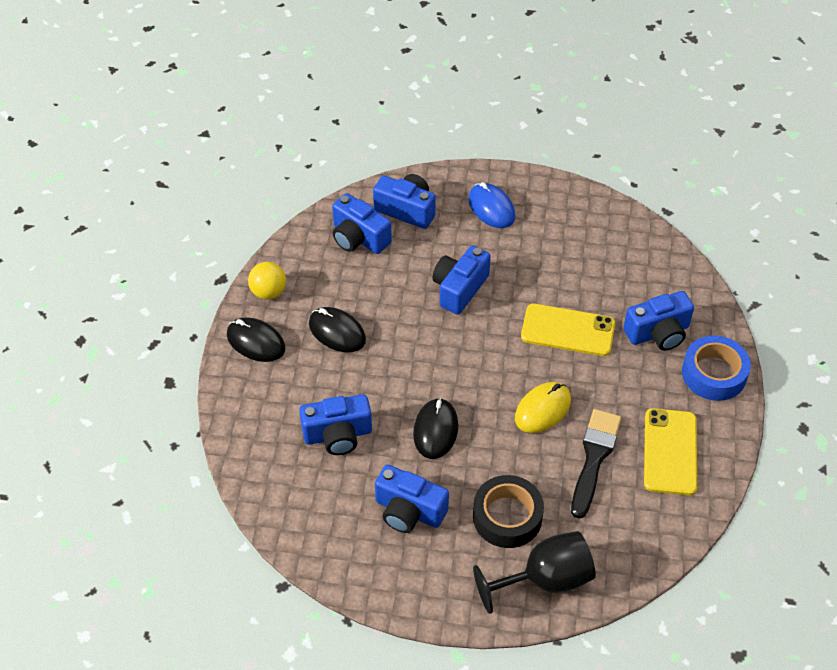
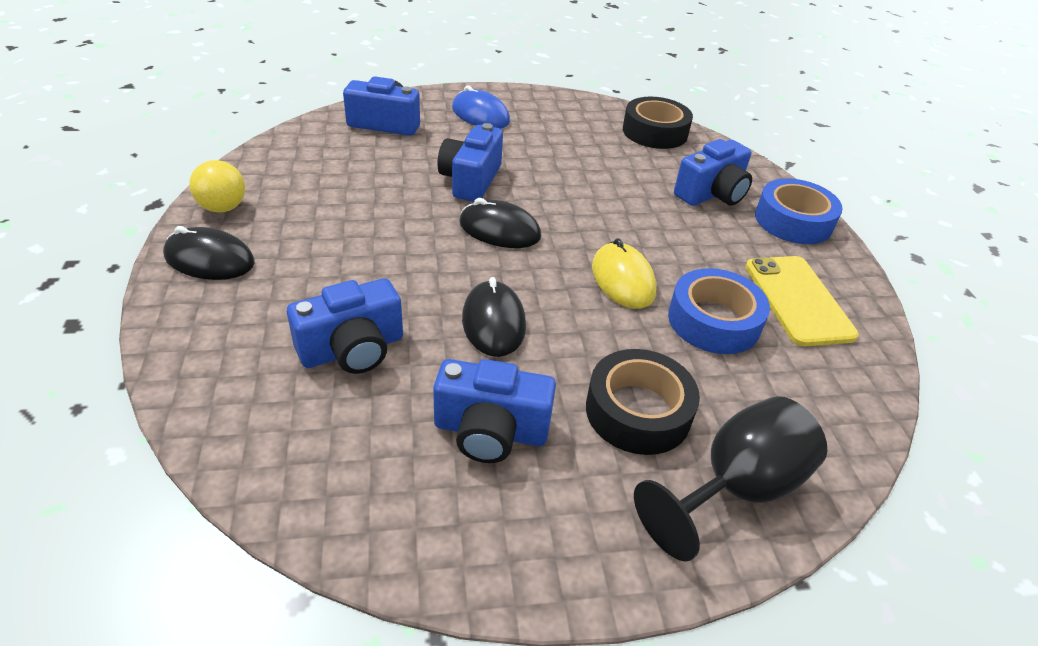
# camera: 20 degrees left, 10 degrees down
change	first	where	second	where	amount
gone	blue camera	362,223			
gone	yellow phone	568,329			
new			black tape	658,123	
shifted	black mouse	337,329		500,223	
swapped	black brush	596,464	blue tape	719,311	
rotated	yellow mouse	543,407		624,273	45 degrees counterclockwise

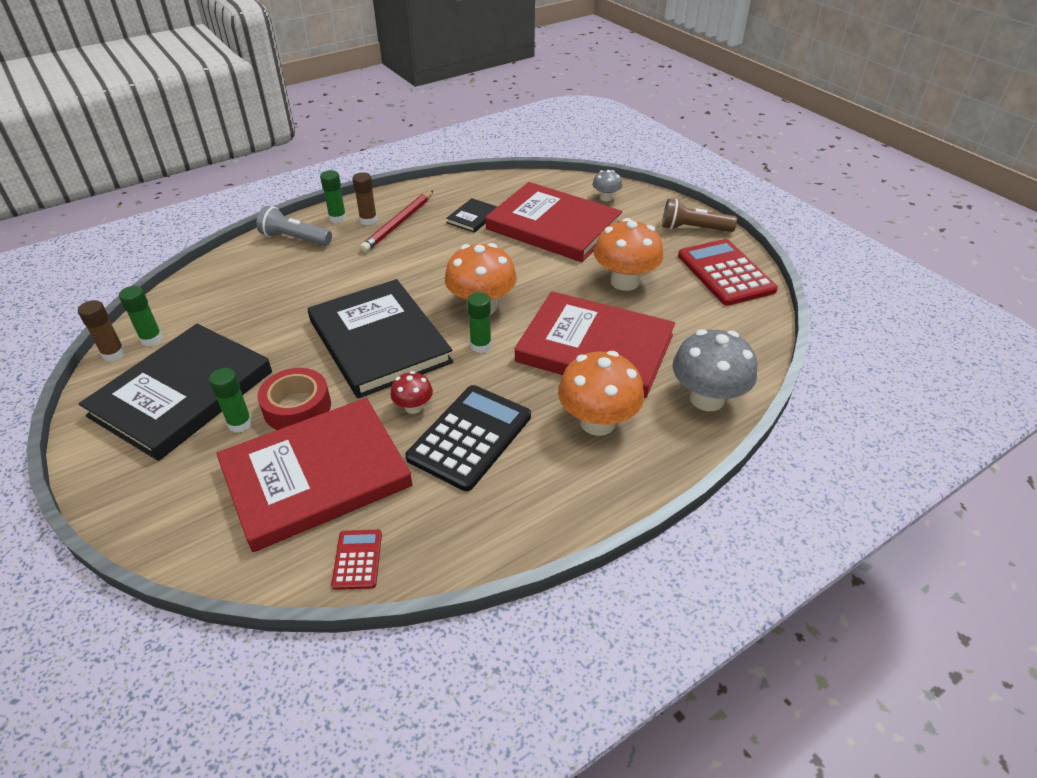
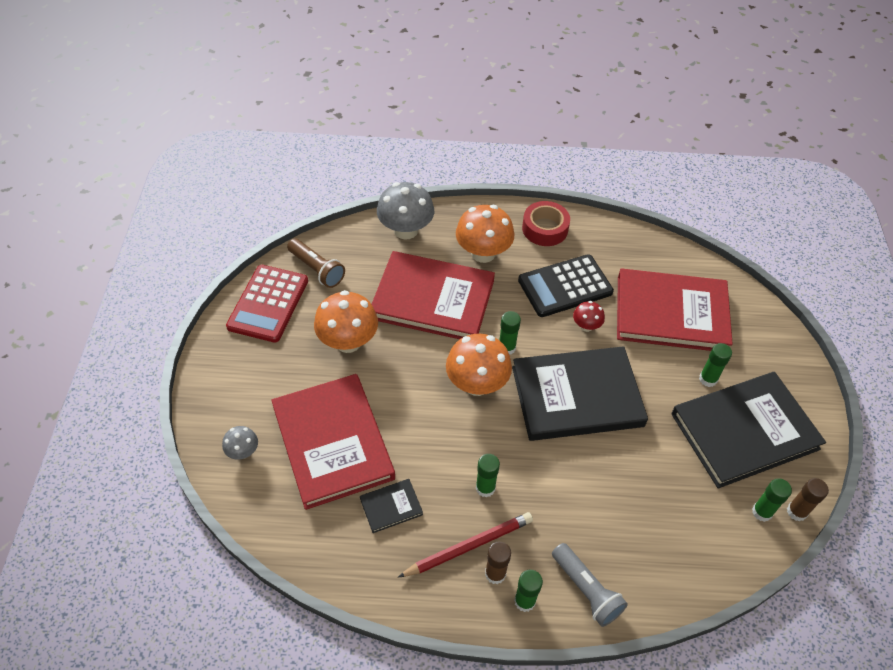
# camera: 145 degrees left, 10 degrees up
change	first	where	second	where	amount
gone	red calculator	356,560			
new			green glue stick	488,475	
shifted	red tape	294,399		546,223	
shifted	brown flashlight	699,215		316,263	
rotated	black book	380,339		580,393	75 degrees clockwise
rotated	red book	595,344		433,295	45 degrees counterclockwise

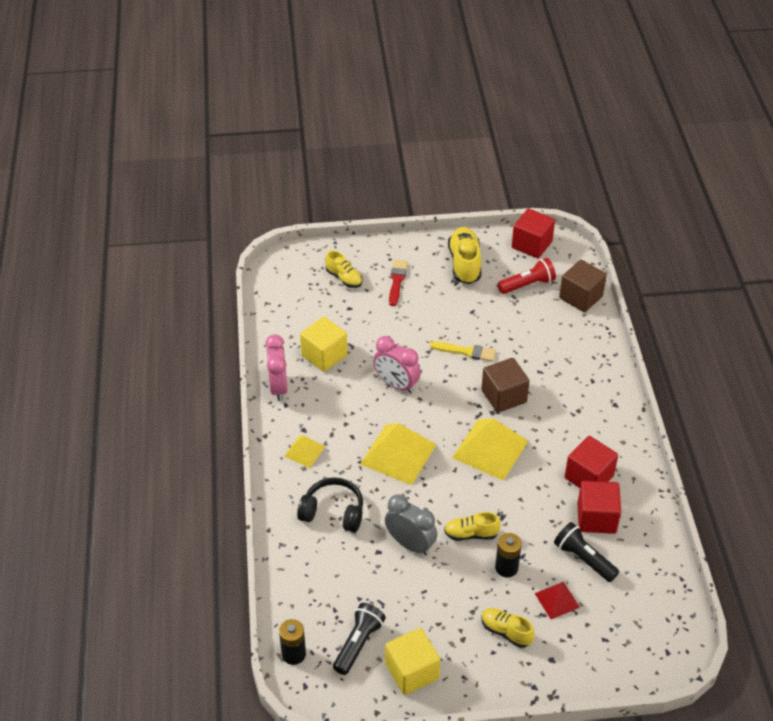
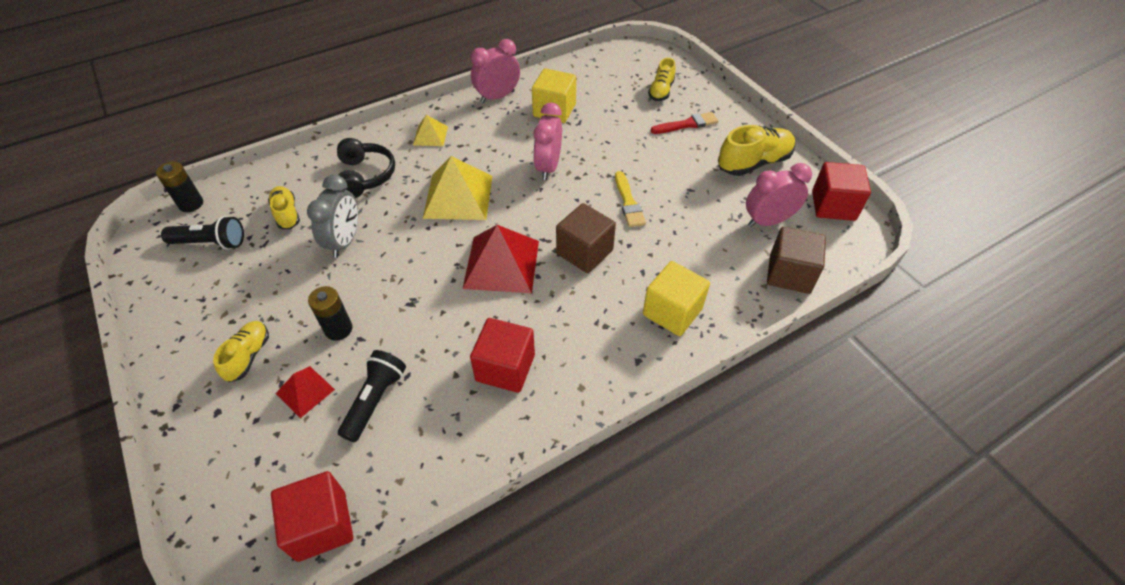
# camera: 65 degrees right, 5 degrees up
change	first	where	second	where	amount
shifted	yellow cube	412,661		676,298	
shifted	yellow shoe	472,526		284,207	
shifted	red cube	599,507		312,516	
swapped	red flashlight	527,276	pink clock	779,195	
repainted	yellow pyramid	490,449	red pyramid	501,259	

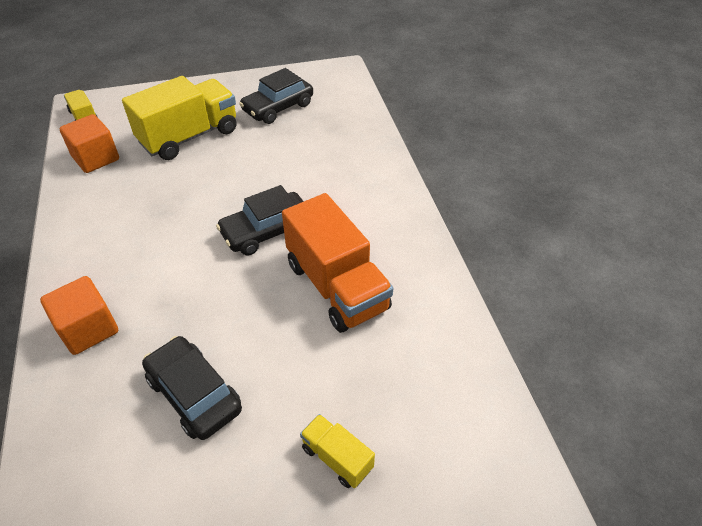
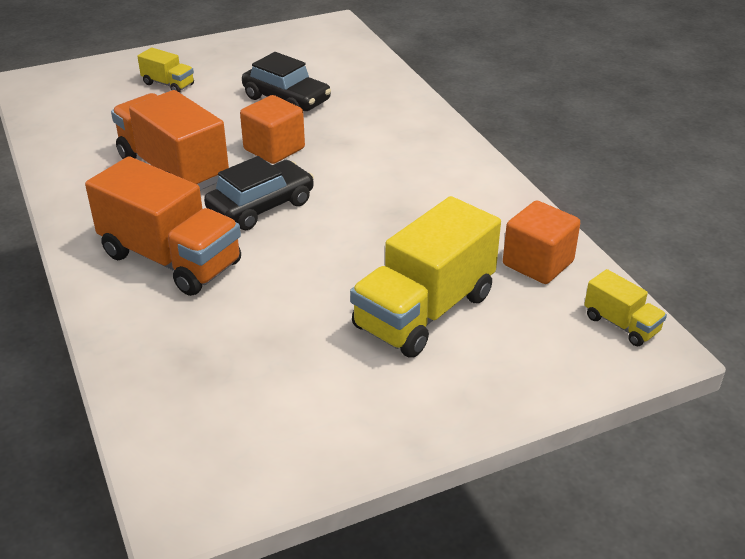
# camera: 170 degrees right, 10 degrees down
change	first	where	second	where	amount
gone	black car	276,96			
new			orange truck	163,226	
shifted	orange cube	79,315		272,129	

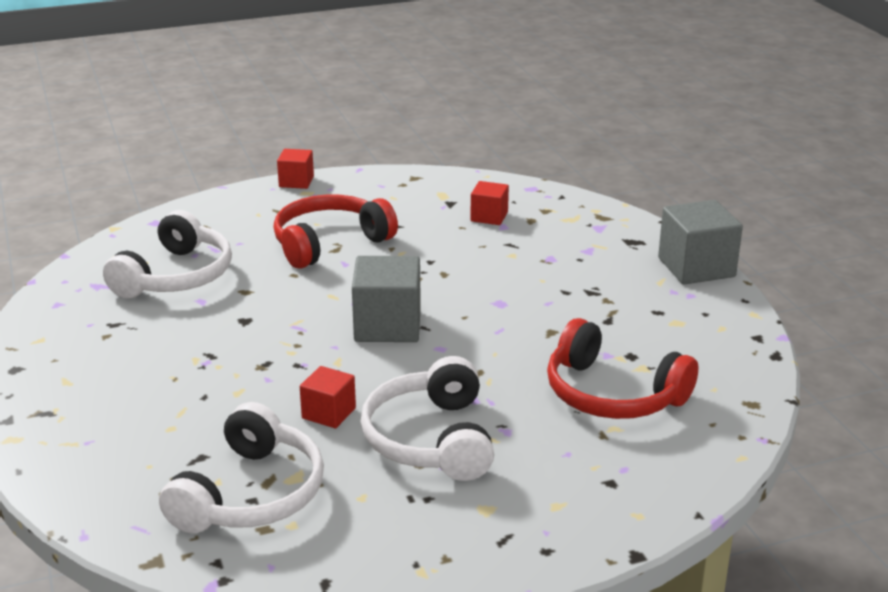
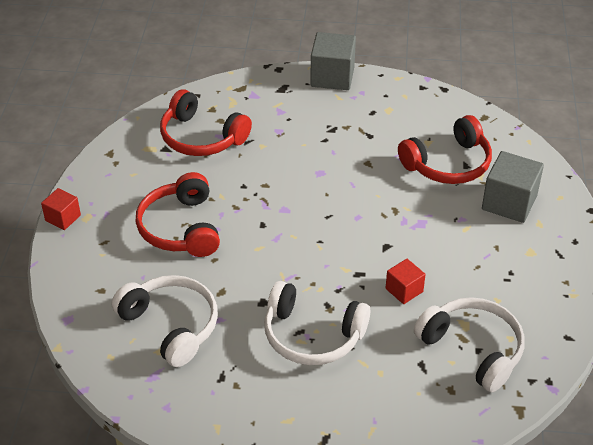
# camera: 65 degrees left, 15 degrees up
change	first	where	second	where	amount
shifted	grey cube	386,299		513,187	
shifted	white headphones	427,418		317,323	
swapped	red cube	489,203	red headphones	206,122	

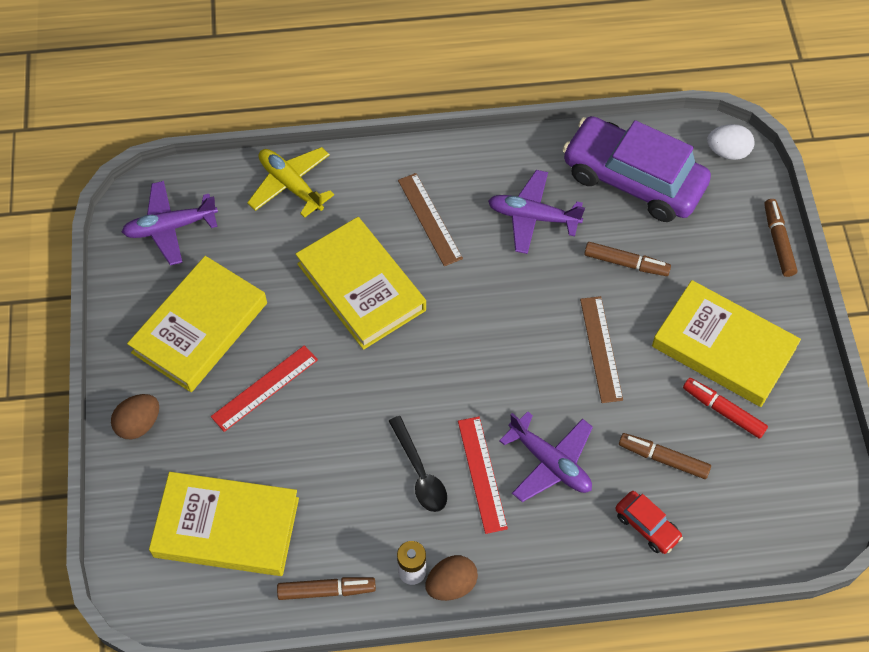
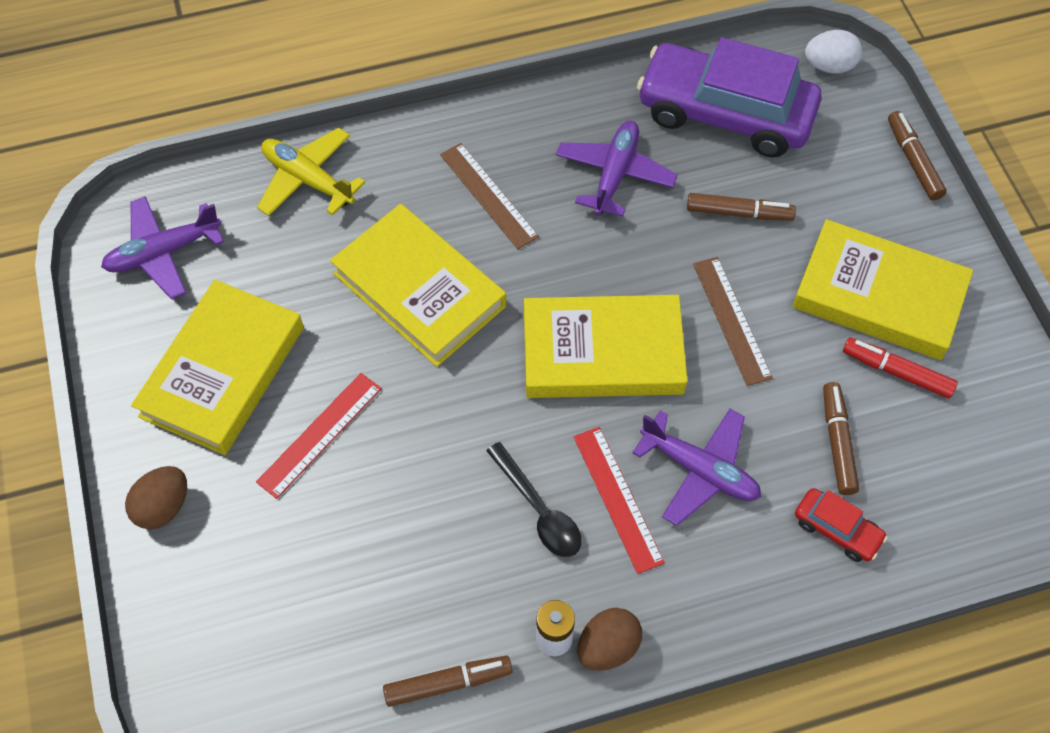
# camera: 10 degrees left, 0 degrees up
change	first	where	second	where	amount
shifted	yellow book	224,524		606,346	
rotated	purple plane	536,212		617,169	105 degrees clockwise
rotated	brown marker	665,456		841,438	75 degrees clockwise

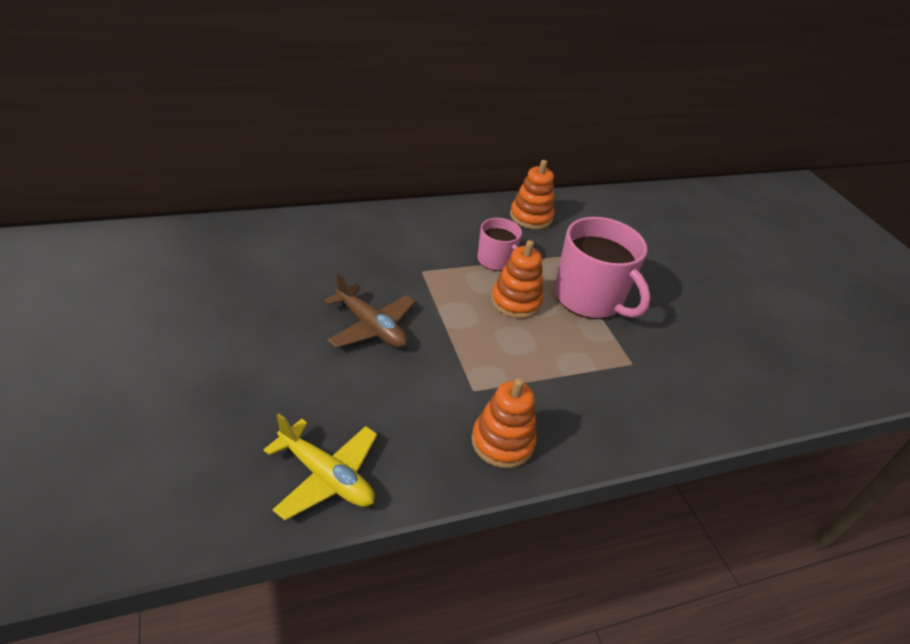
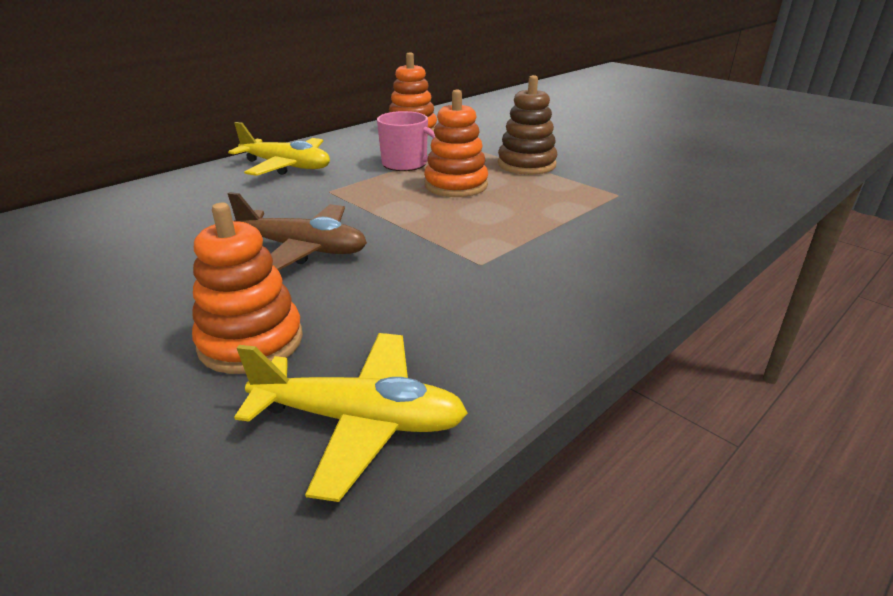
# camera: 20 degrees left, 10 degrees down
change	first	where	second	where	amount
new			yellow plane	279,149	
shifted	orange stacking toy	504,423		247,288	
swapped	pink mug	602,268	brown stacking toy	527,125	

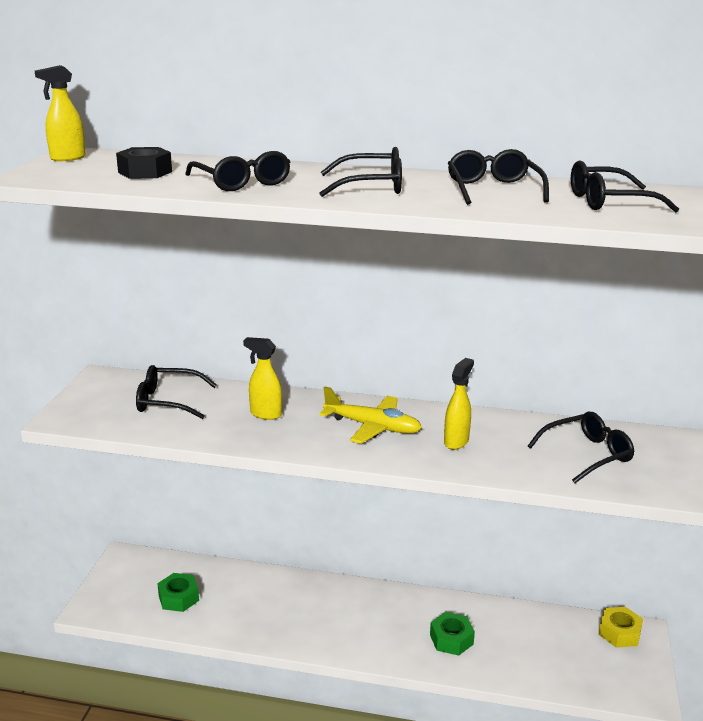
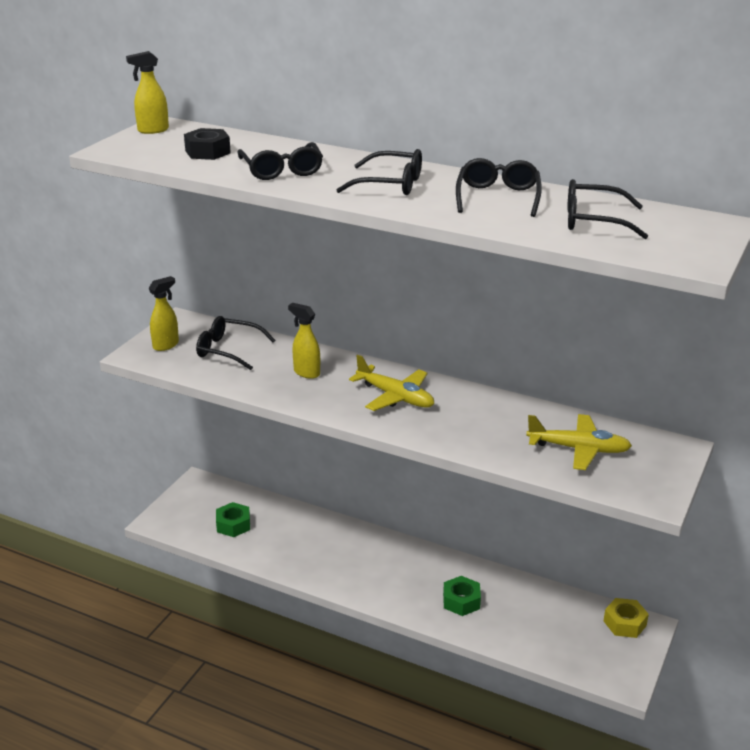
# camera: 15 degrees right, 5 degrees up
change	first	where	second	where	amount
shifted	yellow spray bottle	459,404		163,313	
swapped	black glasses	581,447	yellow plane	579,442	

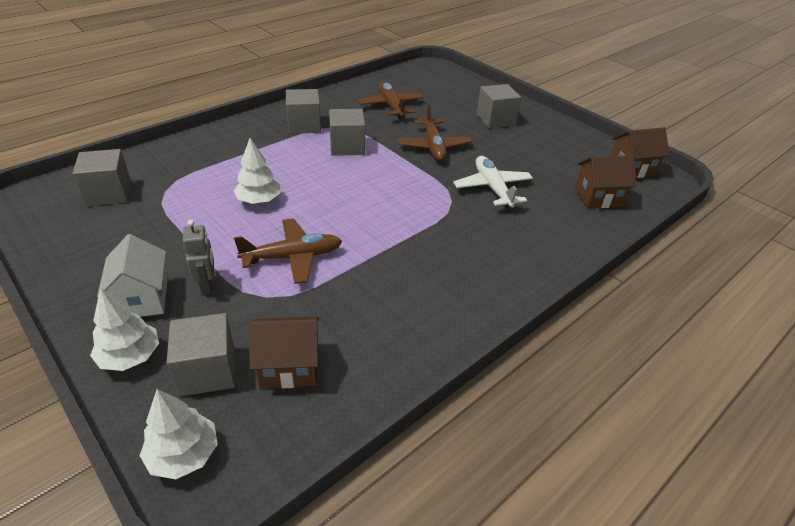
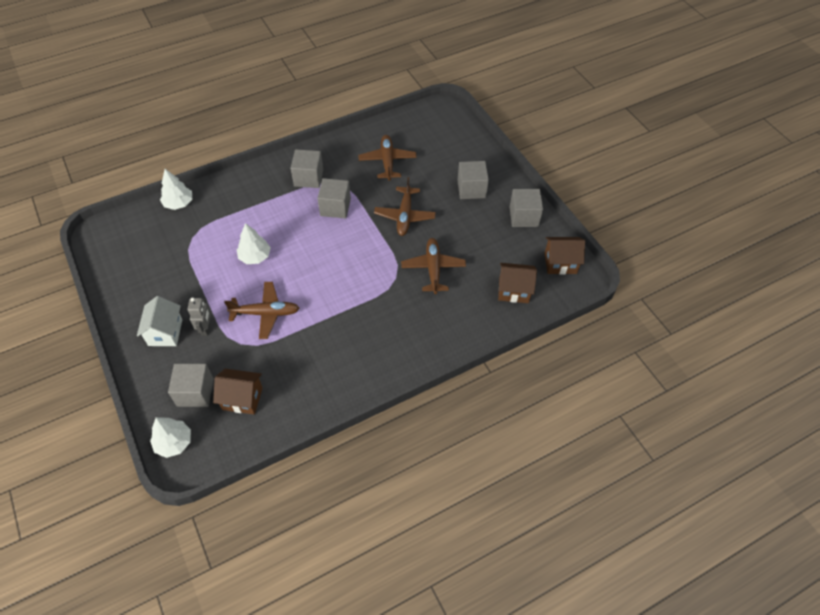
# camera: 15 degrees right, 15 degrees up
change	first	where	second	where	amount
shifted	grey cube	101,177		526,208	
shifted	white tree	124,329		176,189	
repainted	white plane	493,182	brown plane	433,266	

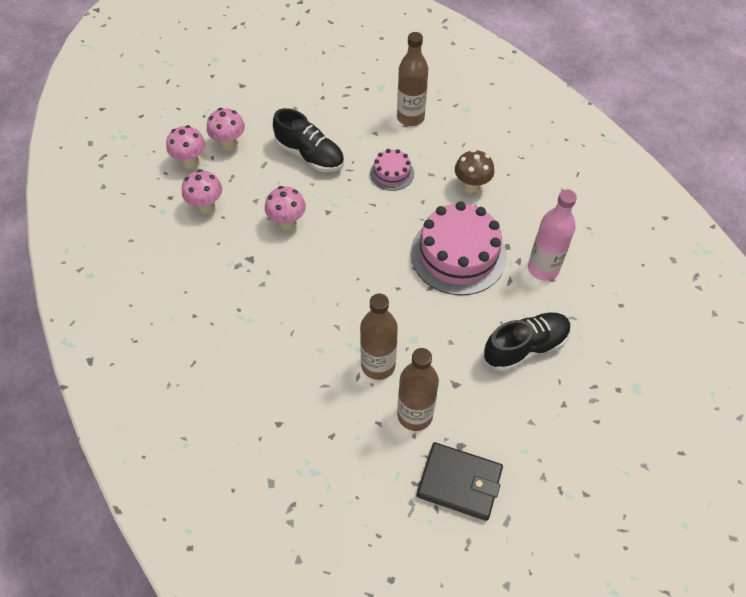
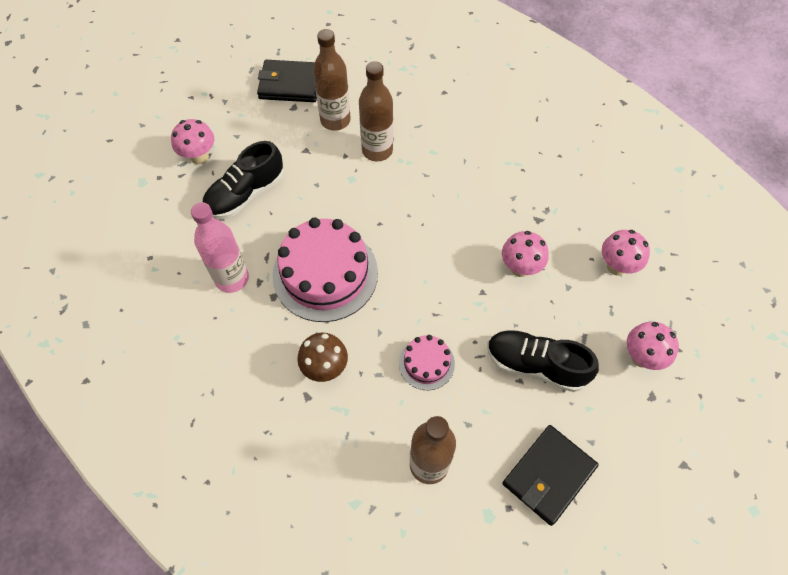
# camera: 165 degrees right, 5 degrees up
change	first	where	second	where	amount
new			black wallet	550,475	
shifted	pink mushroom	185,146		192,142	

